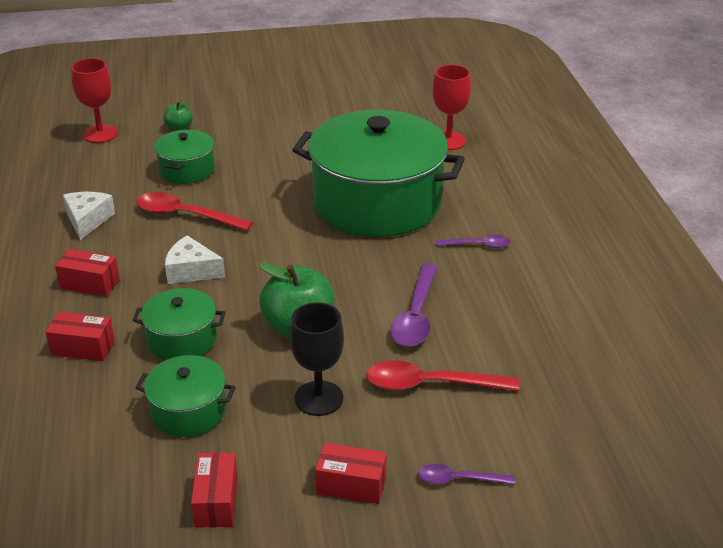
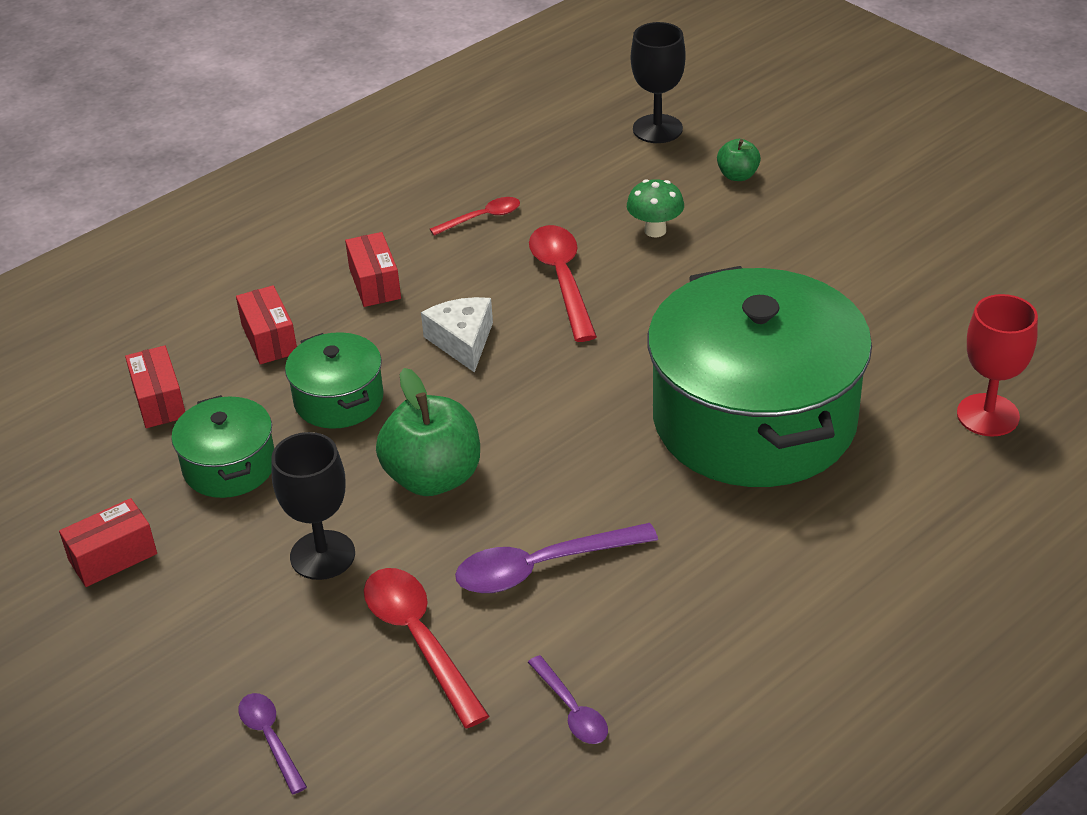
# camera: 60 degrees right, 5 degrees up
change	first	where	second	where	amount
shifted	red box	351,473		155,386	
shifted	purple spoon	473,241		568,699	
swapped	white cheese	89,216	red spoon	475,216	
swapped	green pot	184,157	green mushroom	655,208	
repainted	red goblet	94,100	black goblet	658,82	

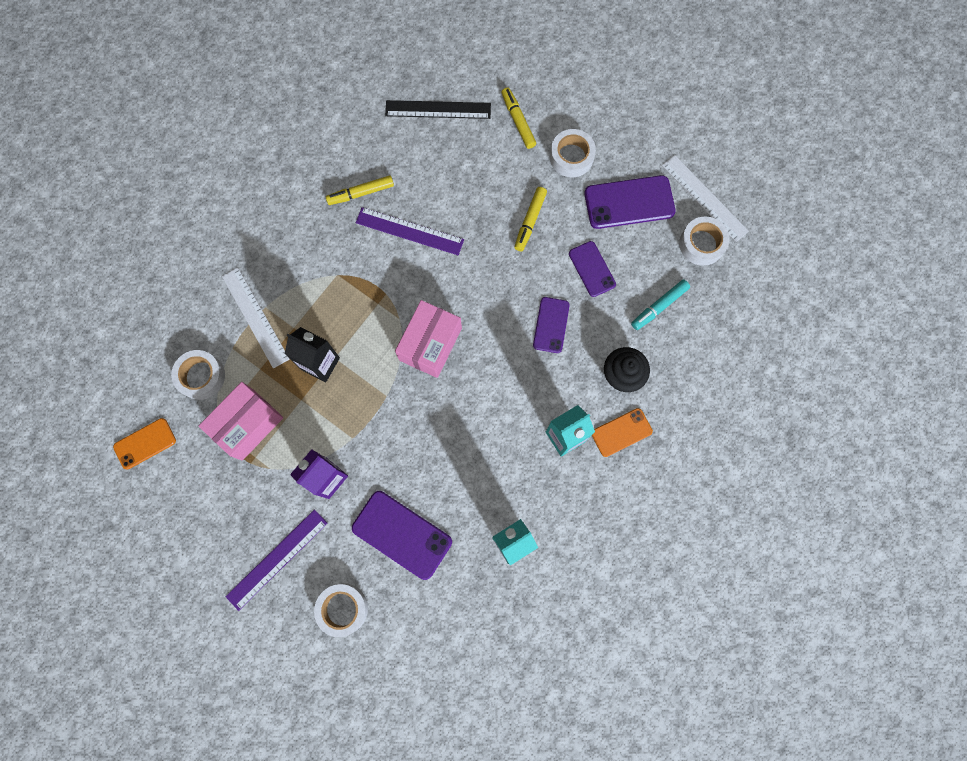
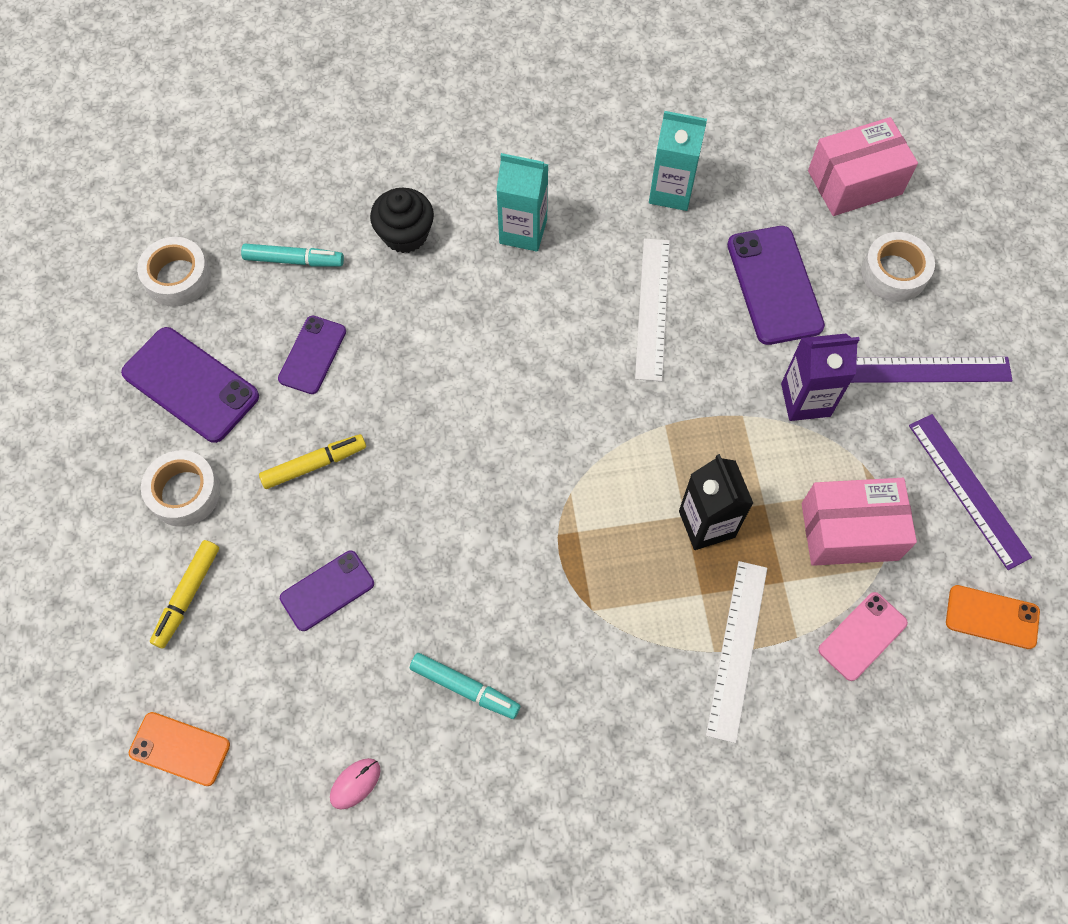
# camera: 135 degrees left, 10 degrees down
change	first	where	second	where	amount
gone	black ruler	438,109			
new			pink mouse	355,784	
shifted	purple ruler	410,231		970,492	
shifted	pink box	428,339		863,166	
shifted	purple phone	551,325		327,591	
shifted	orange phone	622,432		179,749	
shifted	white ruler	705,198		652,310	
swapped	white tape	198,375	pink phone	863,636	
repainted	yellow marker	360,190	turquoise marker	465,686	

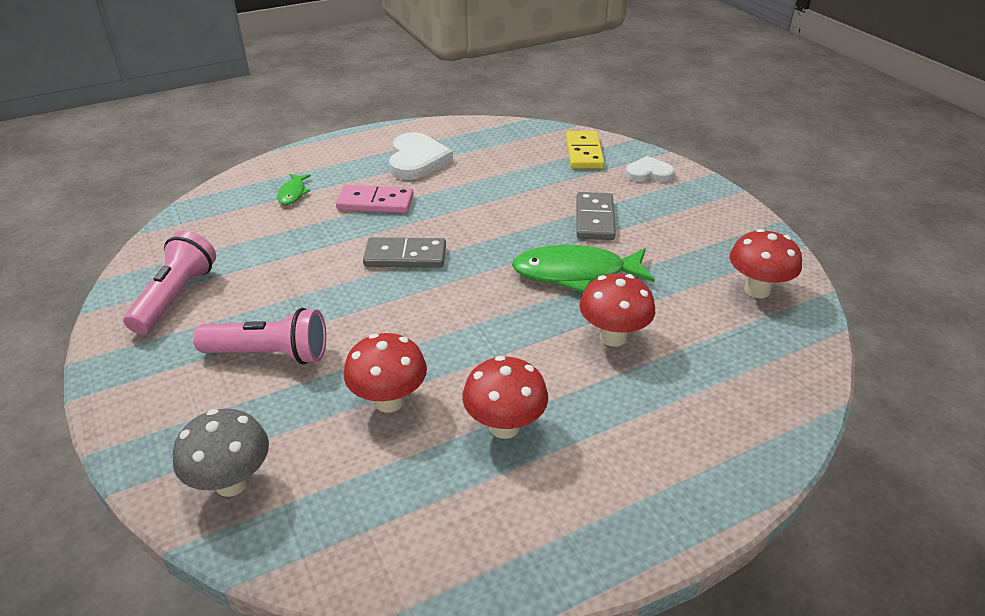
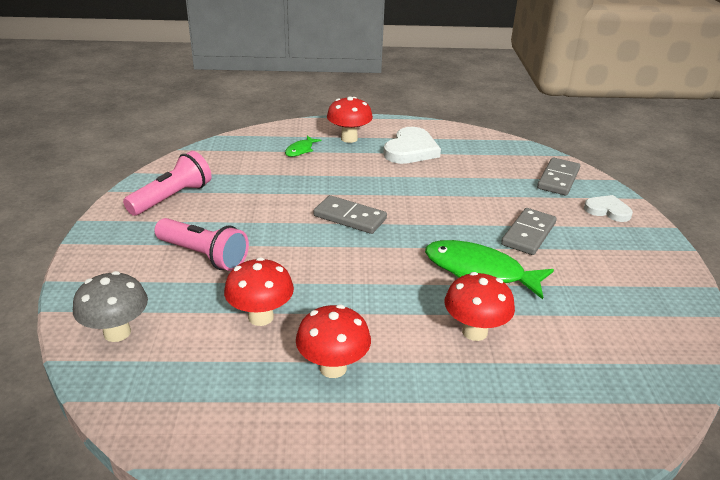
# camera: 25 degrees right, 5 degrees down
change	first	where	second	where	amount
gone	pink domino	375,199			
shifted	red mushroom	766,263		350,120	
repainted	yellow domino	585,150	grey domino	558,176	

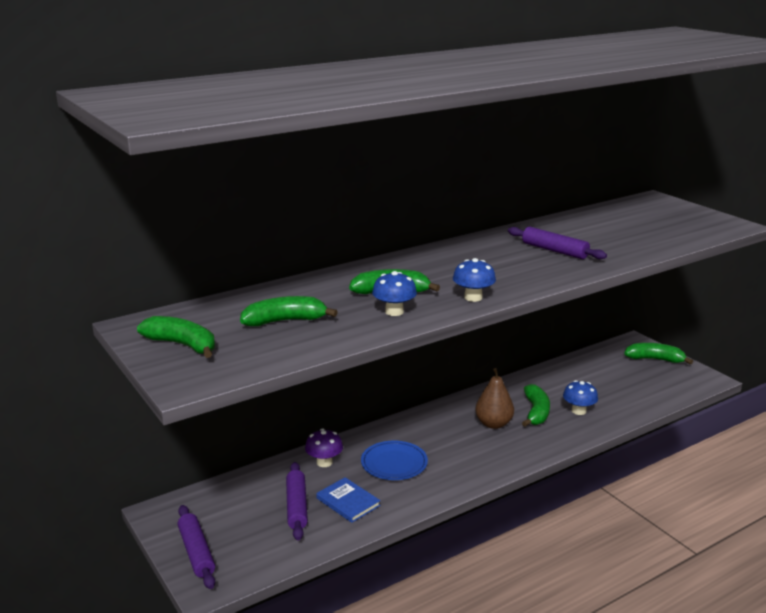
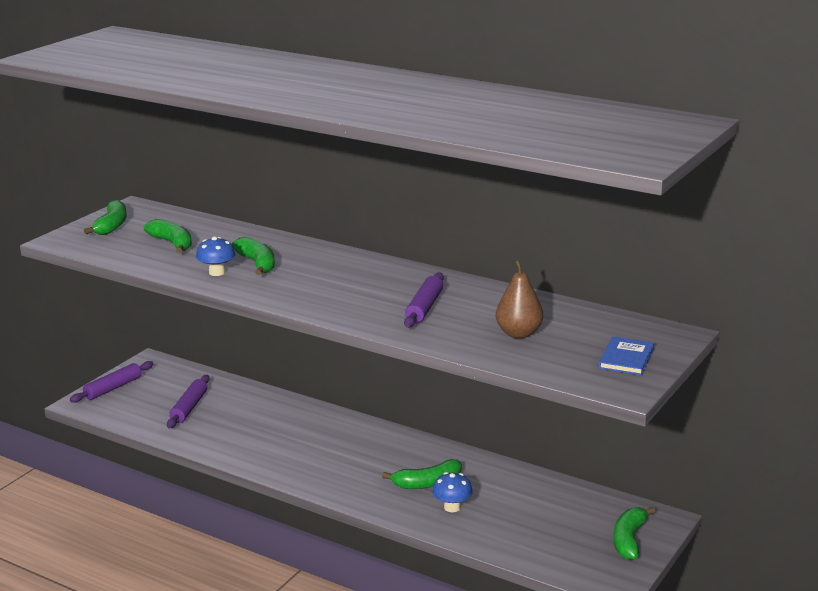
# camera: 65 degrees right, 0 degrees up
change	first	where	second	where	amount
gone	purple mushroom	324,448			
gone	blue plate	394,460			
gone	blue mushroom	474,280			
shifted	blue book	348,500		626,355	
shifted	brown pear	494,398		519,299	
rotated	purple rolling pin	297,501		188,401	45 degrees counterclockwise
rotated	green banana	658,353		634,533	150 degrees counterclockwise

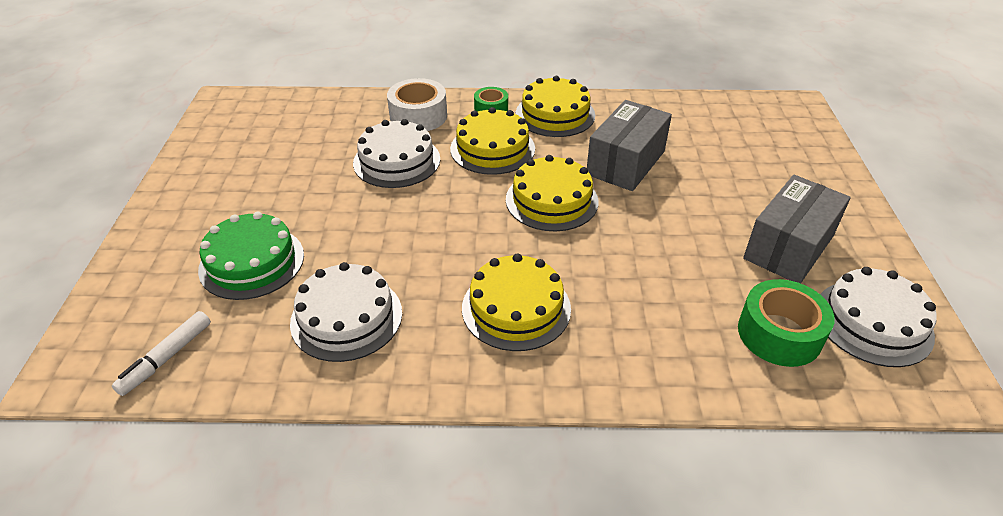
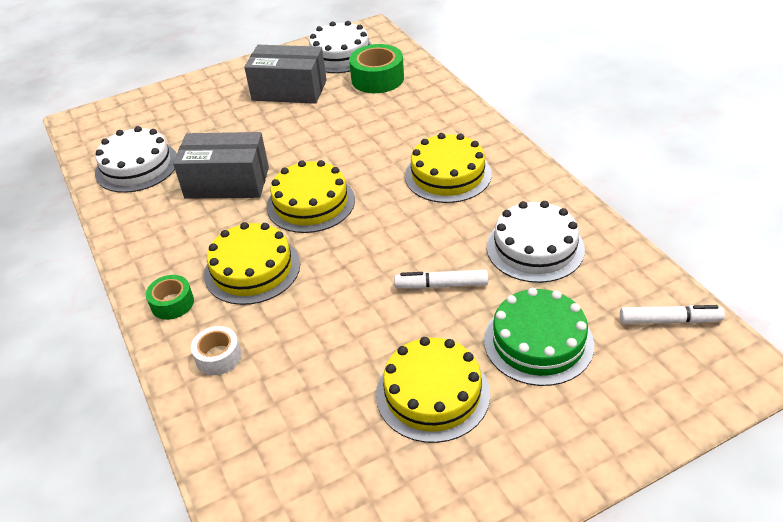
# camera: 115 degrees left, 0 degrees up
change	first	where	second	where	amount
new			white marker	441,279	
shifted	white cake	396,153		136,159	
shifted	yellow cake	555,106		433,390	
scaled	white tape	417,104		216,350	x0.60

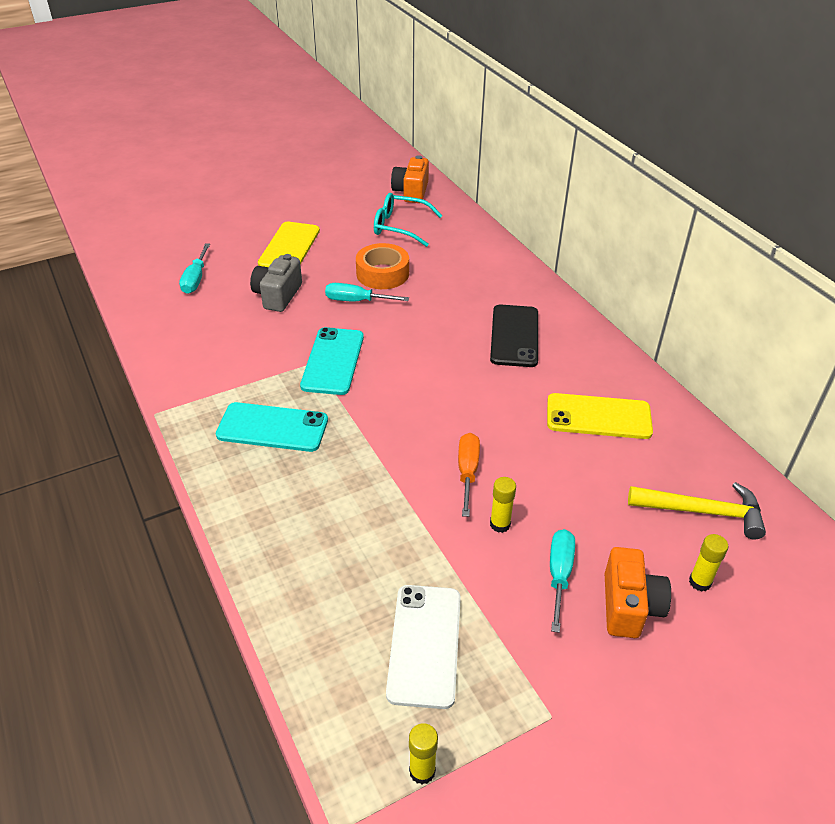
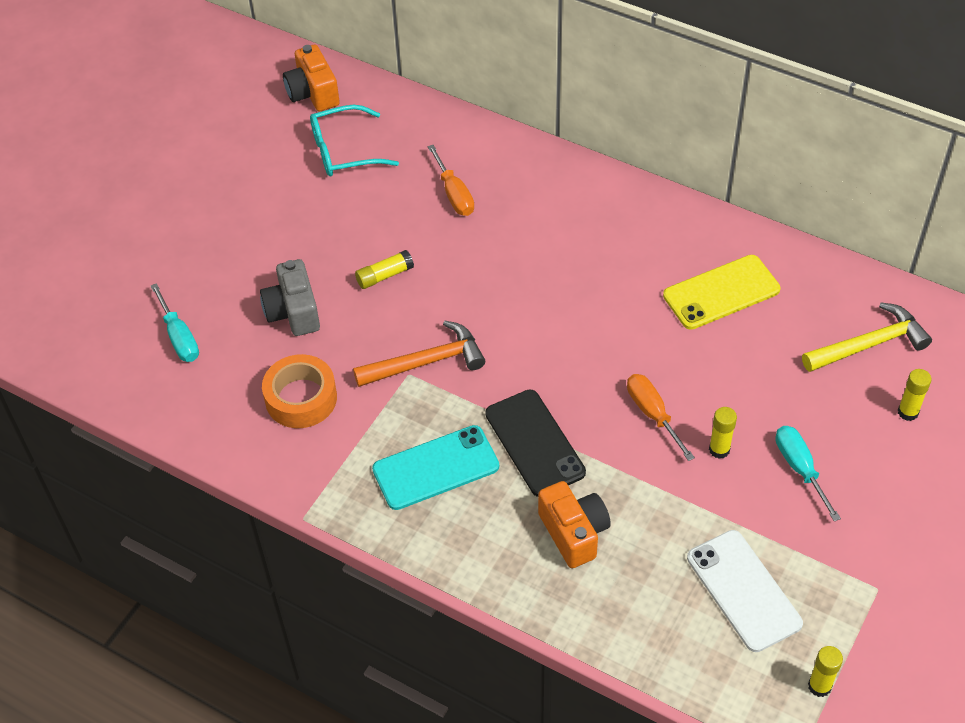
# camera: 30 degrees left, 10 degrees up
change	first	where	second	where	amount
gone	yellow phone	289,244			
new			orange screwdriver	450,180	
shifted	orange tape	382,266		299,391	
shifted	black phone	514,336		535,443	
shifted	orange camera	638,592		574,524	
swapped	turquoise phone	332,361	orange hammer	419,354	
swapped	turquoise screwdriver	367,292	yellow glue stick	384,269	

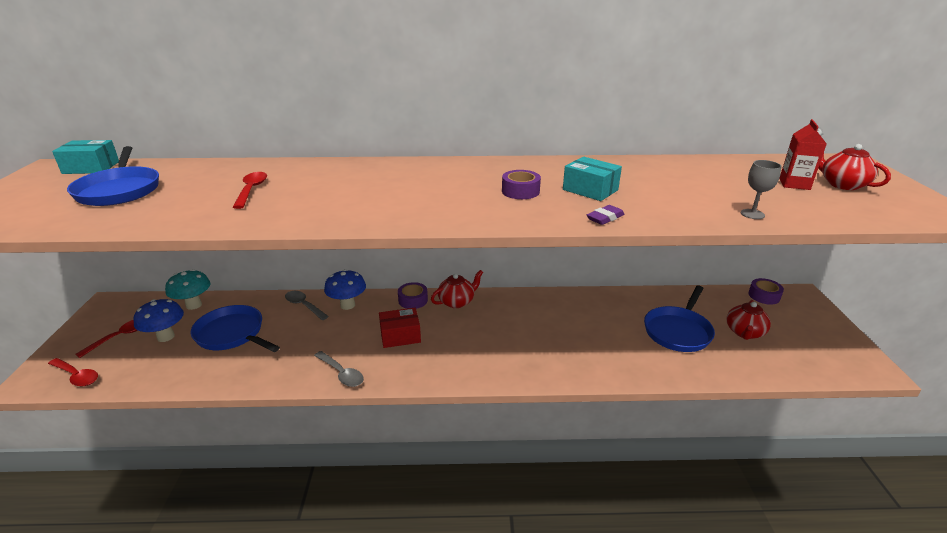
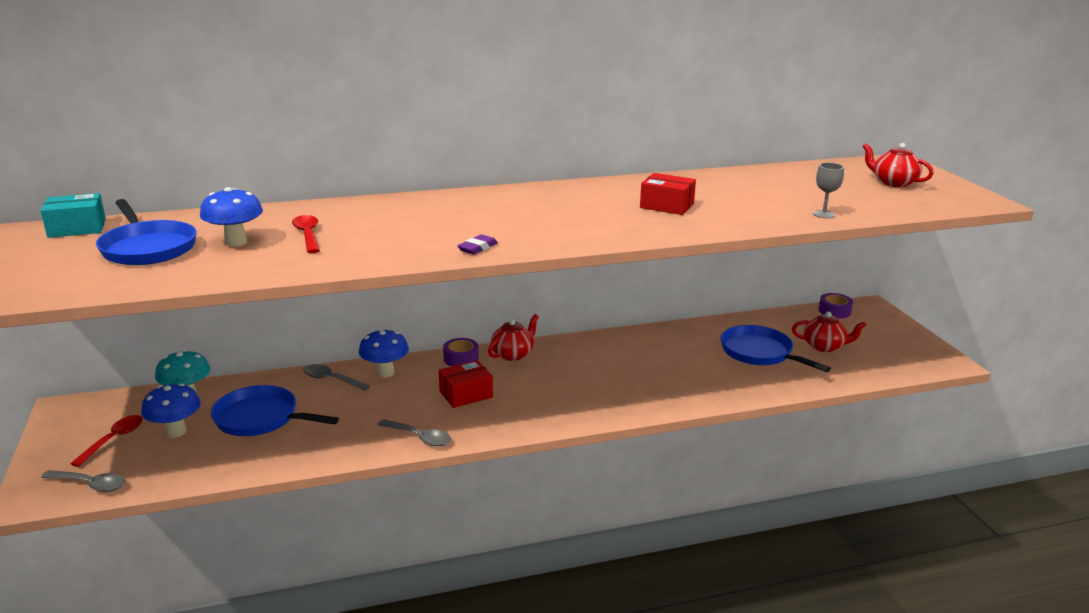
# camera: 15 degrees left, 5 degrees down
change	first	where	second	where	amount
gone	purple tape	521,184			
gone	red carton	803,154			
new			blue mushroom	231,217	
shifted	purple eraser	606,215		478,244	
repainted	red spoon	73,372	grey spoon	83,481	
repainted	turquoise box	592,179	red box	668,194	
rotated	blue pan	679,318		776,348	120 degrees clockwise
rotated	red teapot	748,320		829,332	90 degrees counterclockwise

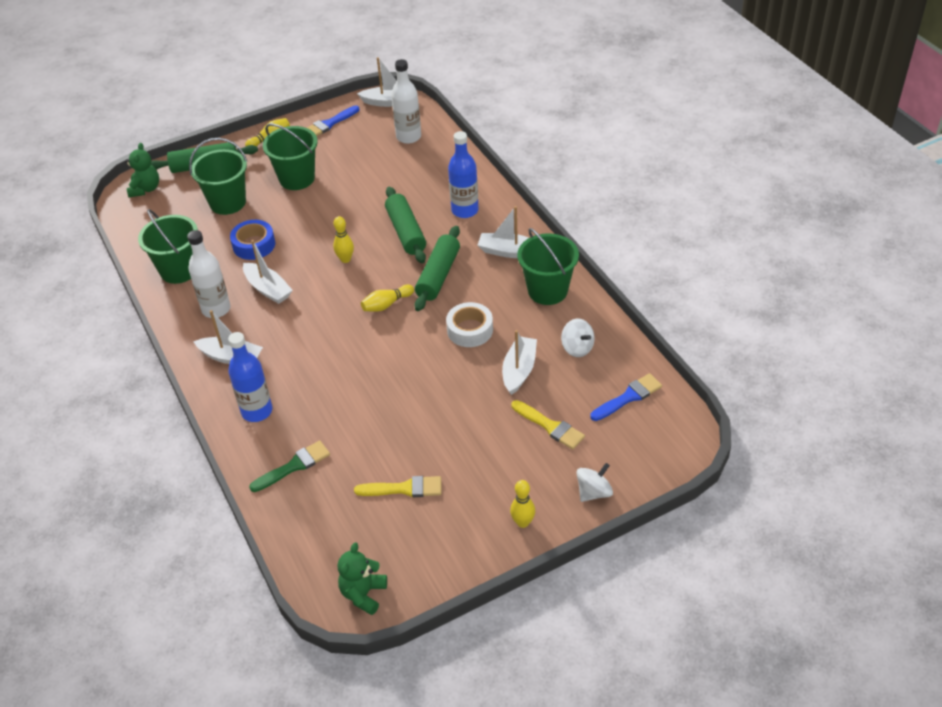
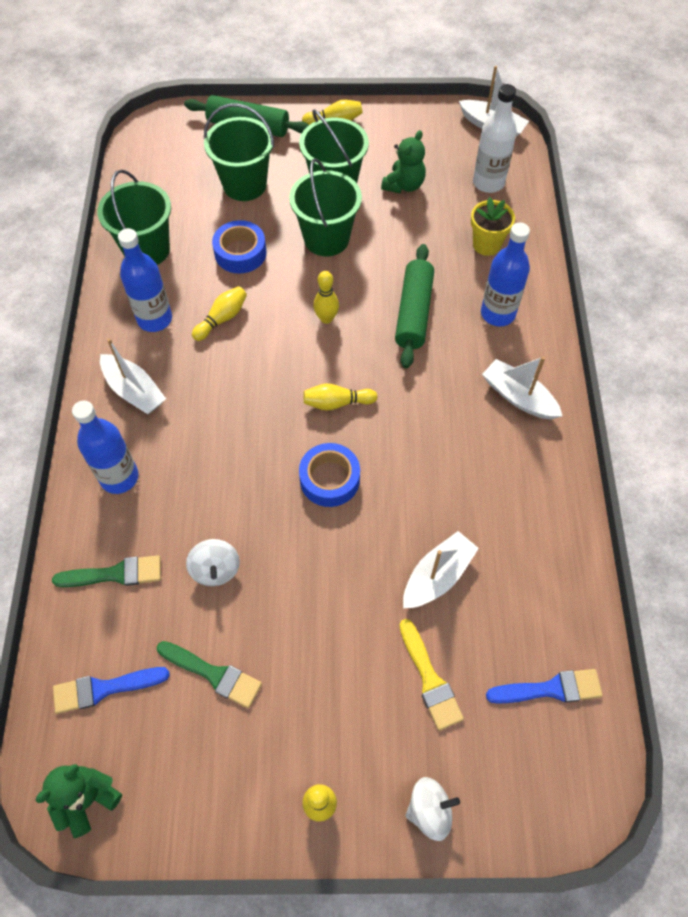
# camera: 25 degrees right, 15 degrees up
change	first	where	second	where	amount
gone	green rolling pin	437,268			
gone	white tape	469,324			
new			blue tape	329,475	
new			yellow flower pot	493,226	
shifted	green teddy bear	142,170		403,161	
shifted	blue brush	333,120		111,690	
shifted	green bucket	548,266		325,207	
shifted	white spinning top	578,338		213,562	
swapped	white boat	268,272	yellow bowling pin	219,313	
repainted	white bottle	209,274	blue bottle	145,280	
repainted	yellow brush	398,486	green brush	209,674	

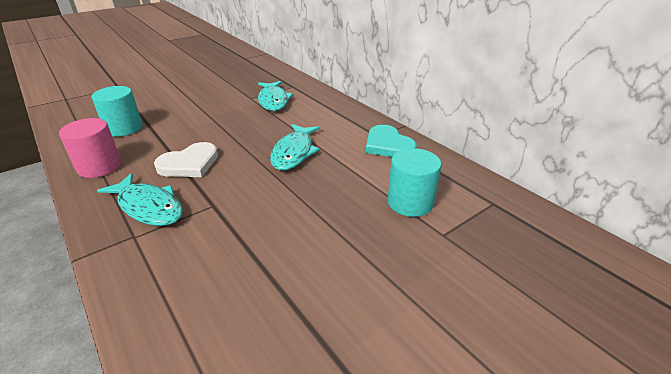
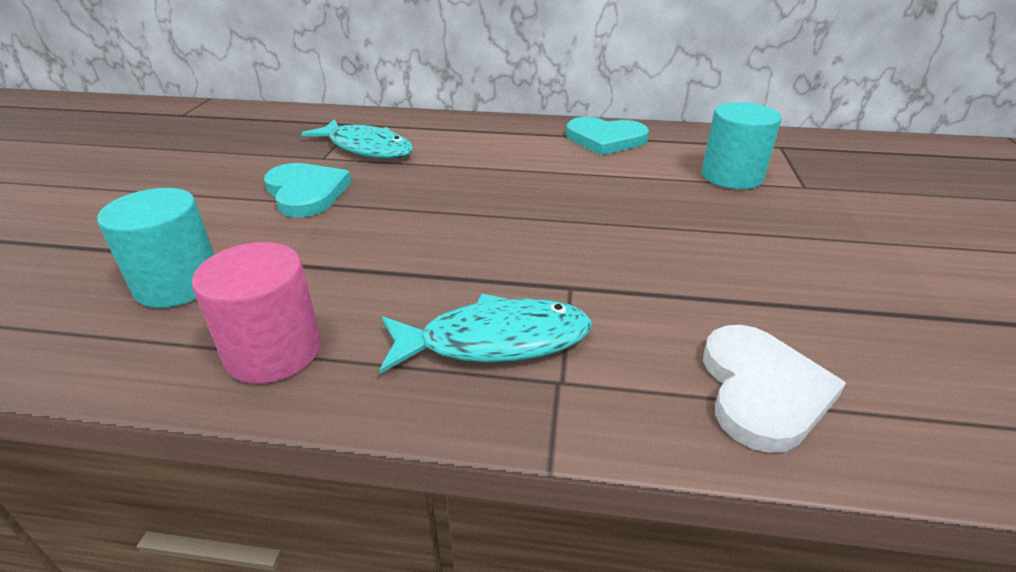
# camera: 45 degrees left, 0 degrees up
change	first	where	second	where	amount
gone	turquoise fish	295,147			
new			turquoise heart	307,190	
shifted	white heart	186,159		774,389	

